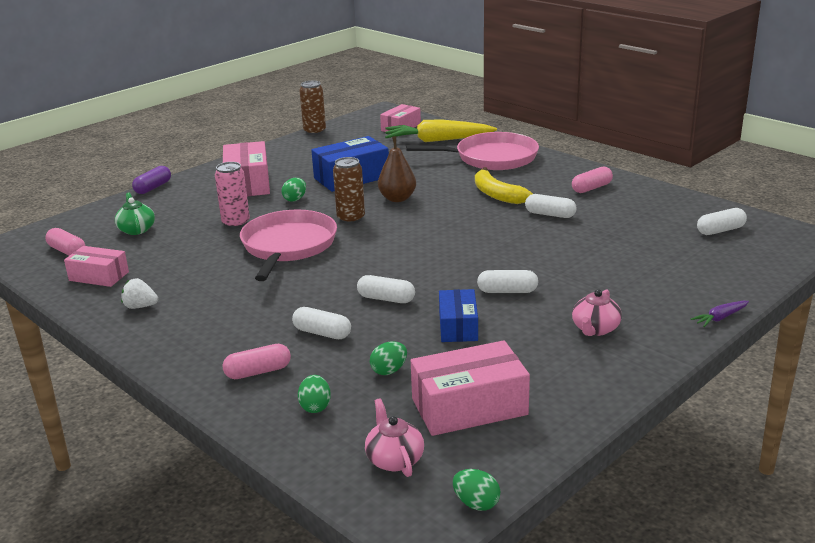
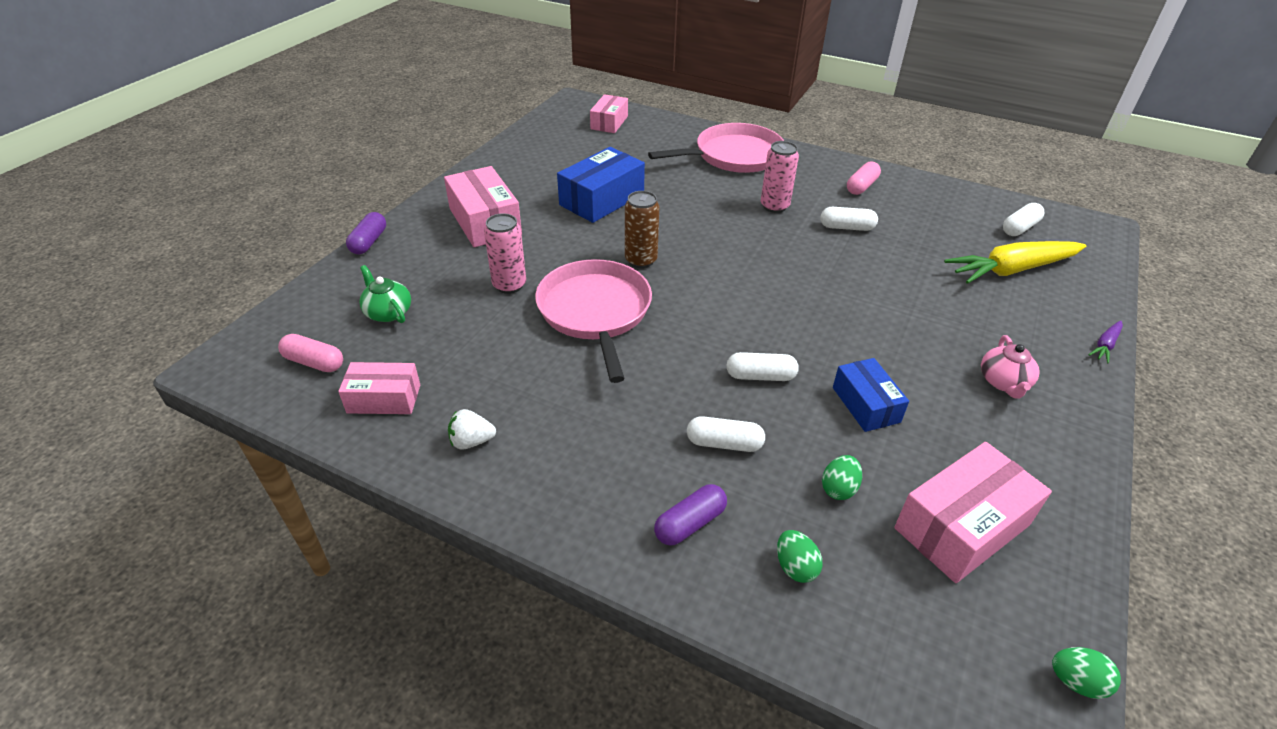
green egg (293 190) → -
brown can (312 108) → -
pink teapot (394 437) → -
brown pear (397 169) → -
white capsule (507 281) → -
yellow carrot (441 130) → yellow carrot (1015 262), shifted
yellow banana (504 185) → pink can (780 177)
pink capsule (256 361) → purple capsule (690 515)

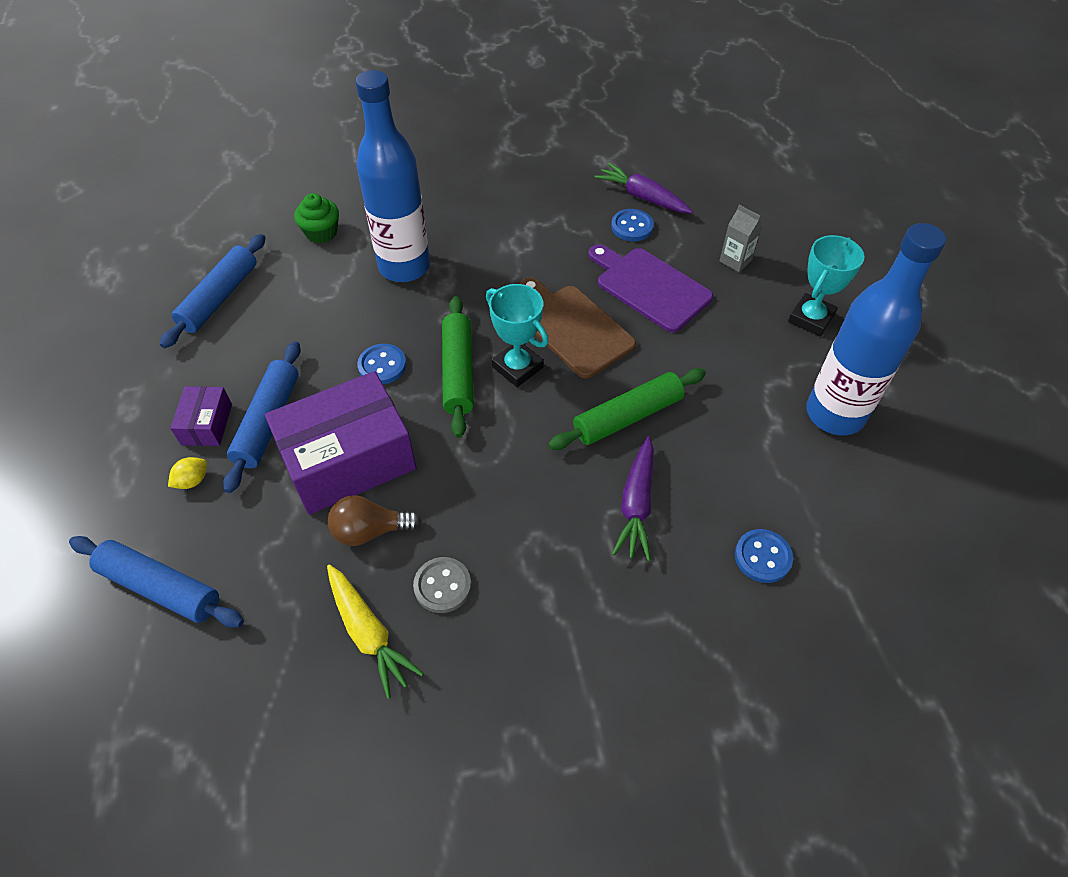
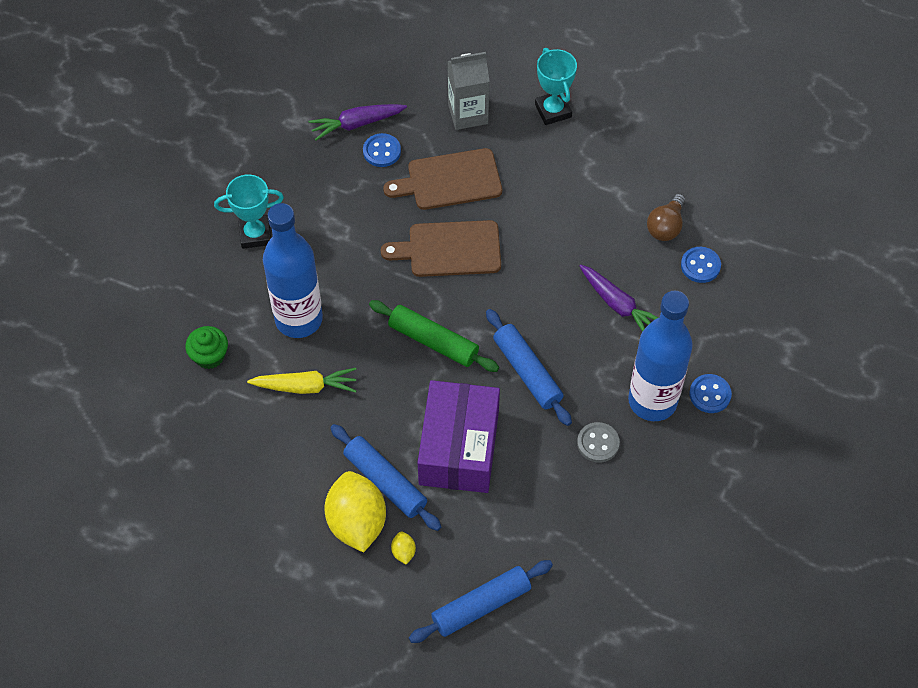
green rolling pin (627 409) → -
blue rolling pin (213 291) → blue rolling pin (529 367), shifted
yellow carrot (375 631) → yellow carrot (302 381), shifted
brown light bulb (374 520) → brown light bulb (666 217), shifted
blue button (381 364) → blue button (710 393), shifted
turquoise trophy (517 335) → turquoise trophy (249 211), shifted
blue bottle (876 329) → blue bottle (660 356), shifted
purple box (201 416) → yellow lemon (355 512)
purple cutting board (650 288) → brown cutting board (442 179)
grey carton (741 238) → grey carton (469 91), x1.64

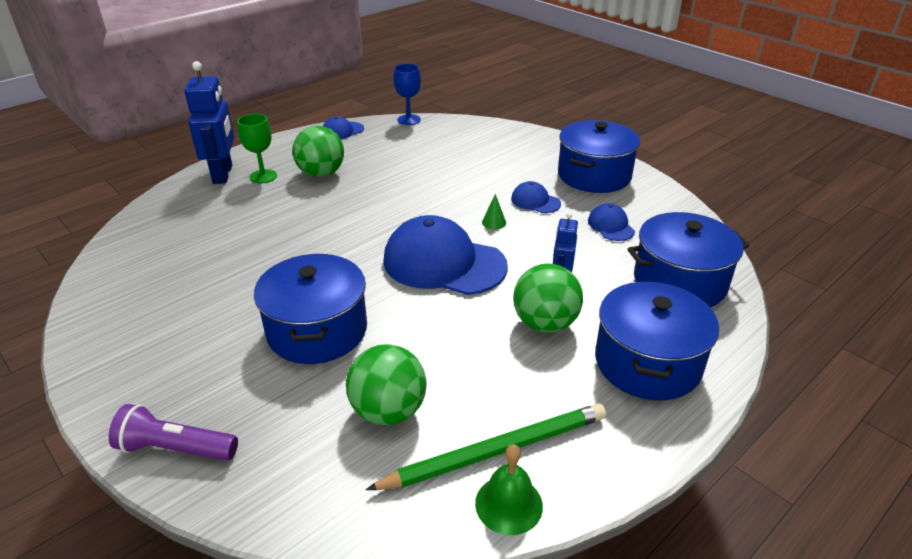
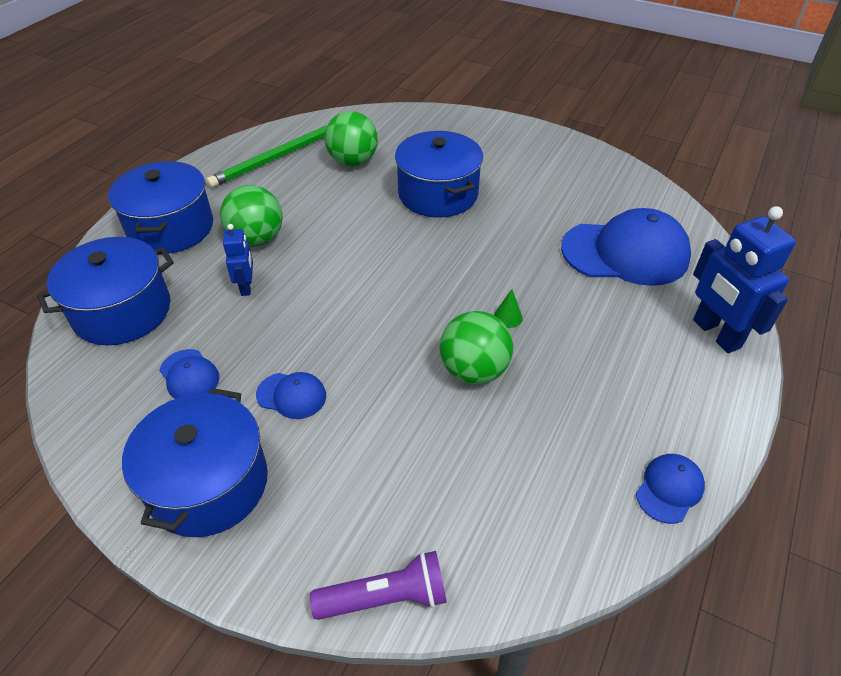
green goblet (257 148) → -
blue goblet (407 94) → -
green bell (509 489) → -
purple flashlight (173 432) → purple flashlight (378 585), shifted
green ball (318 151) → green ball (476 347), shifted
blue cap (445 255) → blue cap (626 247), shifted
green cone (494 211) → green cone (508 308), shifted

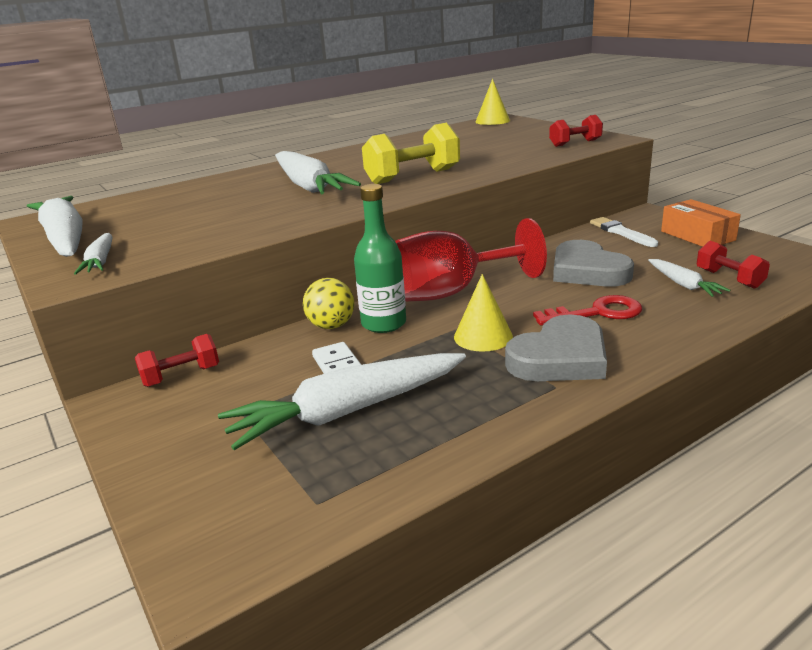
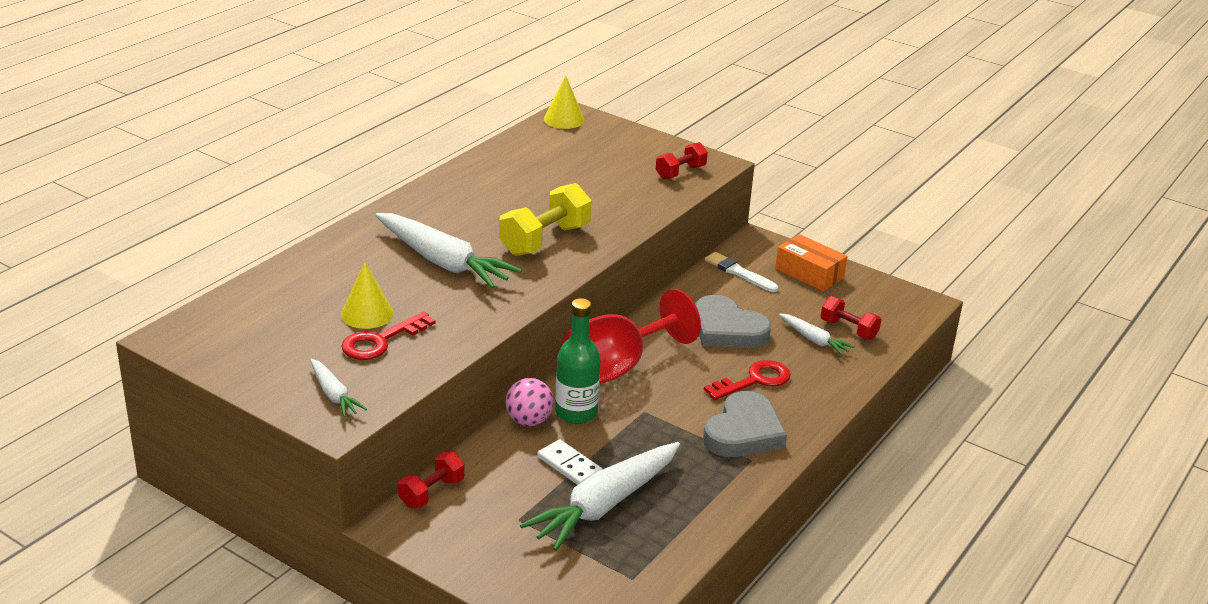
white carrot (55 226) → -
- → red key (388 335)
yellow cone (483 313) → yellow cone (367 295), shifted
yellow ball (329 303) → pink ball (529 402)

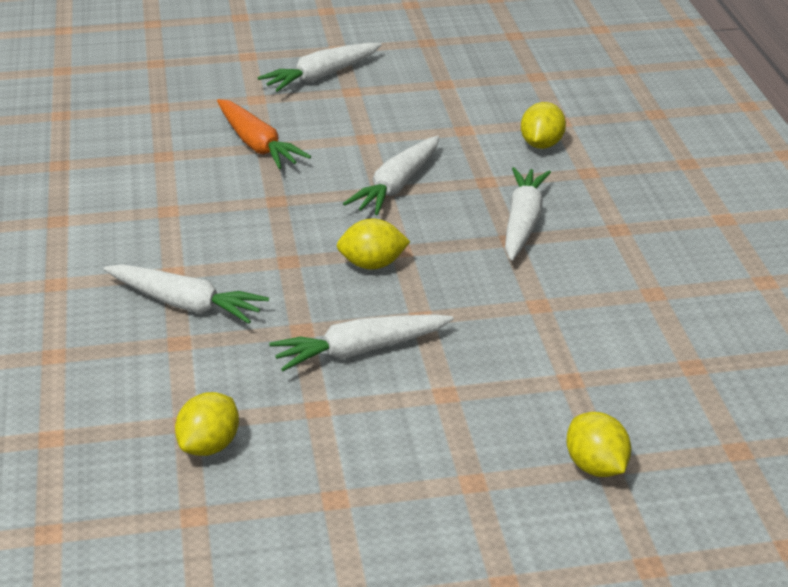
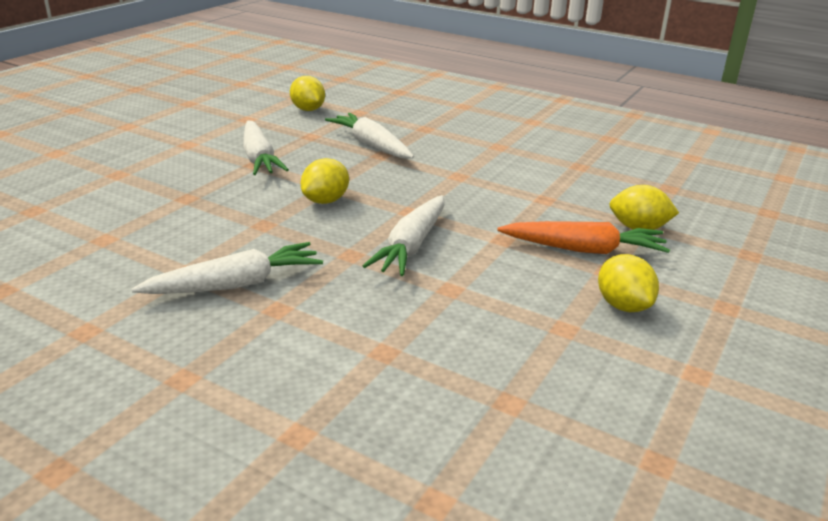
white carrot (319 67) → -
yellow lemon (207 424) → yellow lemon (628 283), shifted
orange carrot (264 134) → orange carrot (583 237), shifted

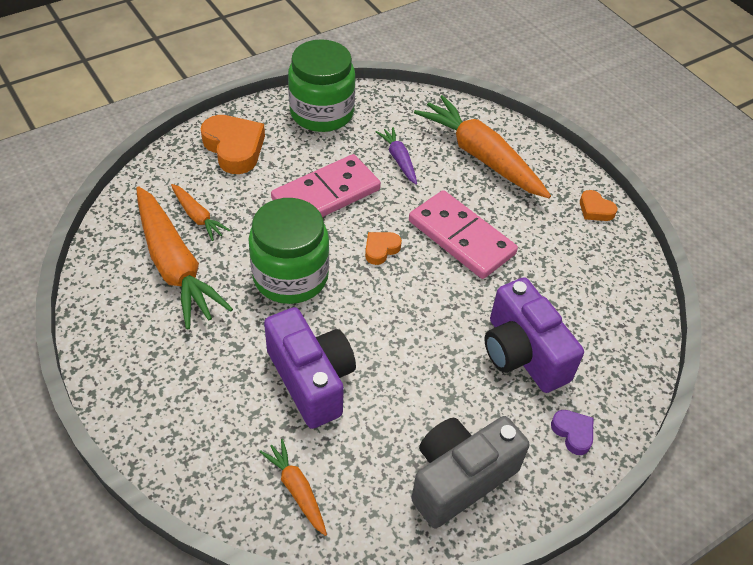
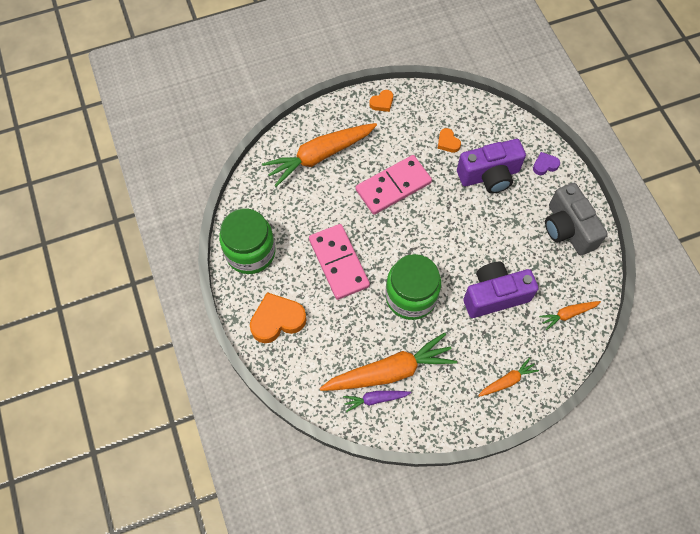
orange carrot (200 212) → orange carrot (508 377), shifted
orange heart (383 248) → orange heart (449 140), shifted
purple carrot (396 156) → purple carrot (377 401), shifted

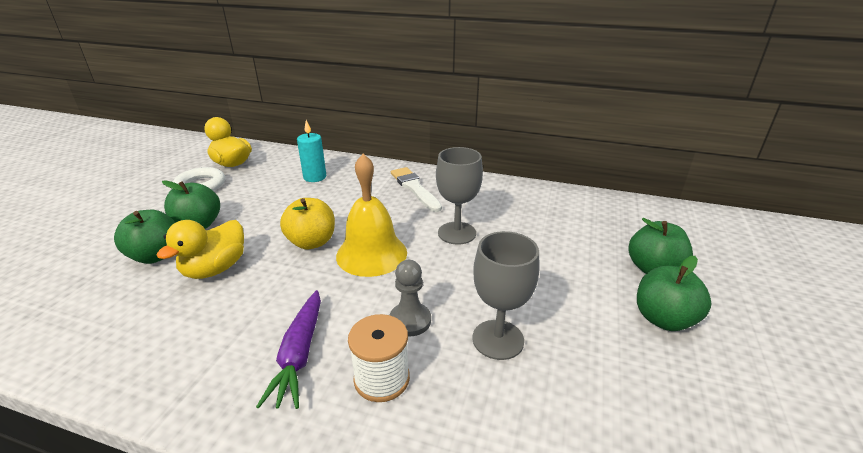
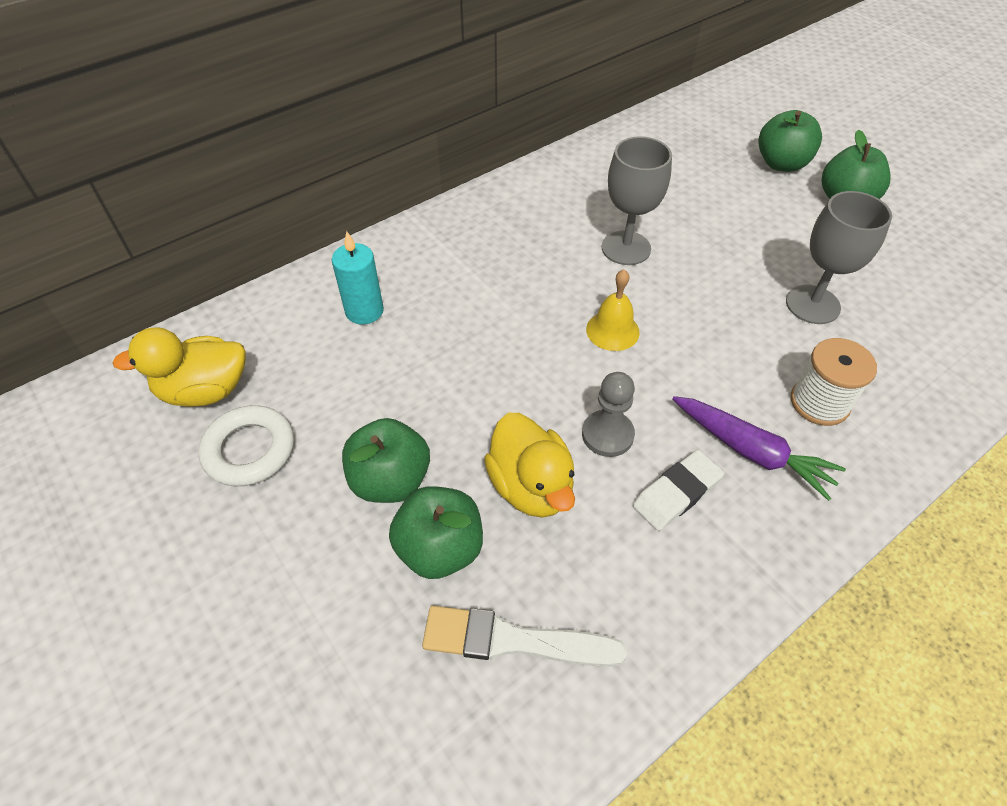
yellow apple (307 224) → -
- → white eraser (678 490)
grey pawn (410 298) → grey pawn (608 414), shifted
white brush (416 189) → white brush (524 636), shifted
yellow bell (371 215) → yellow bell (613 310), x0.57

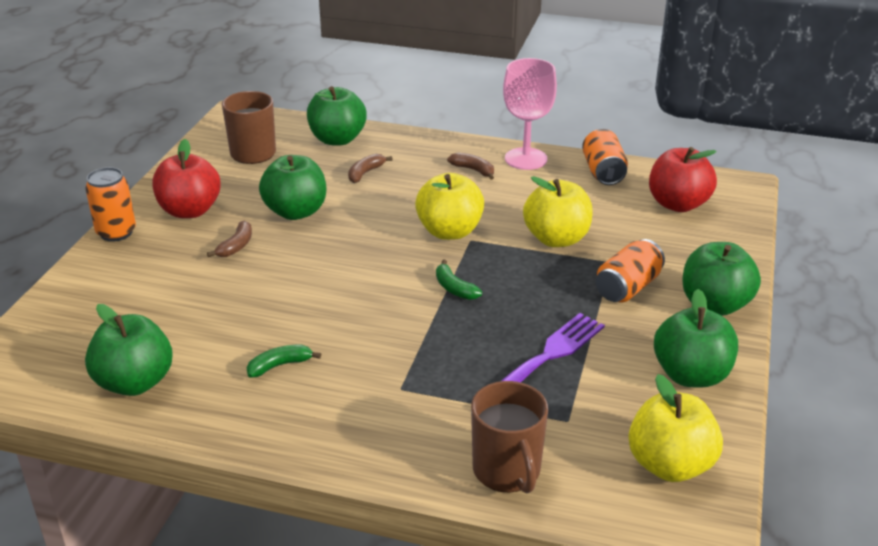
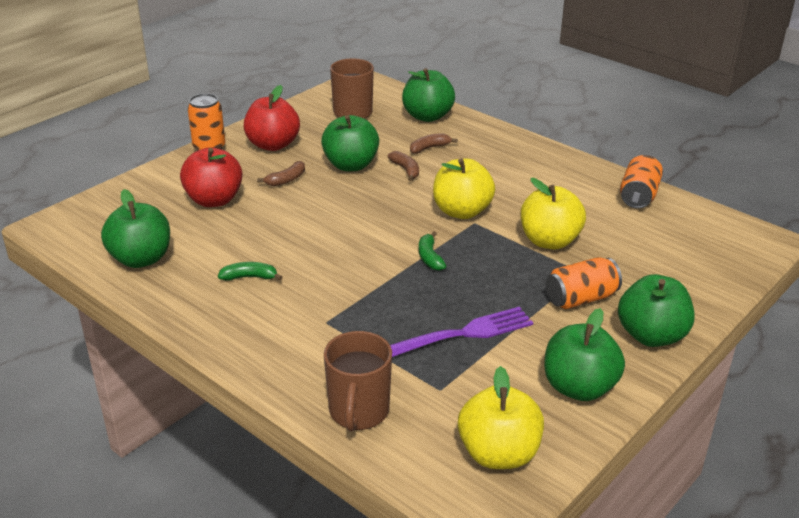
pink goblet (530 114) → -
brown banana (470 166) → brown banana (403 166), shifted
red apple (683 179) → red apple (211 177), shifted

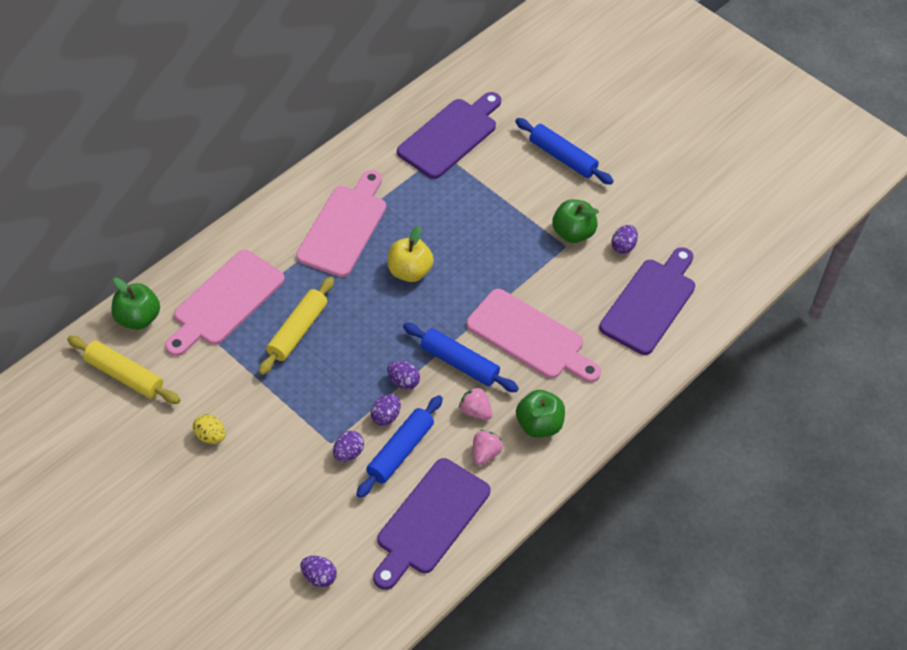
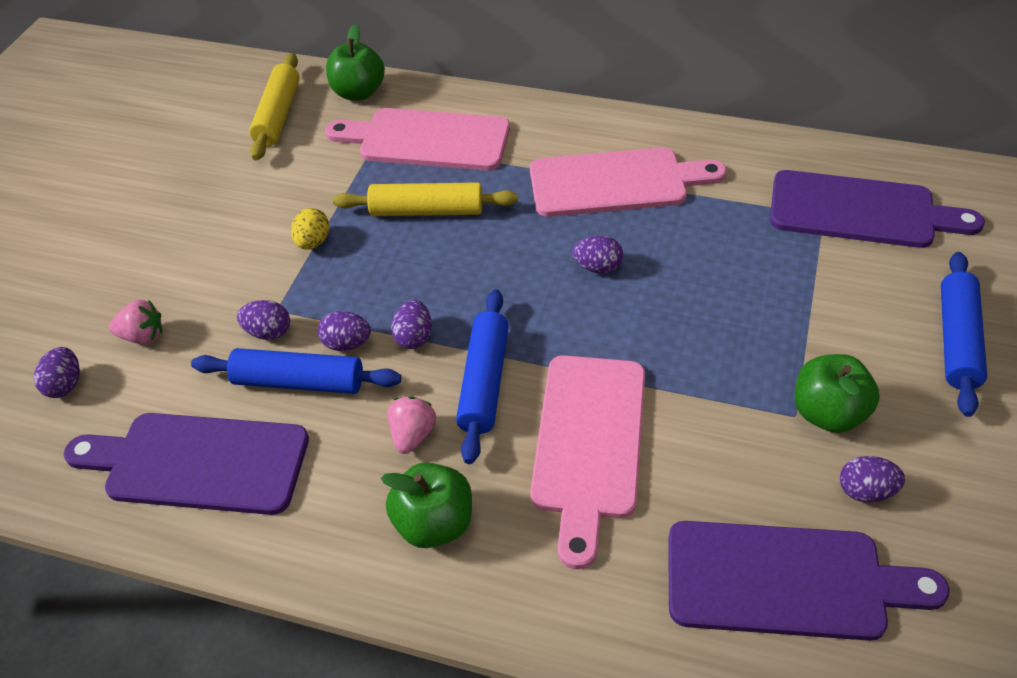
yellow egg (209 429) → yellow egg (310 229), shifted
pink strawberry (488 447) → pink strawberry (135 322), shifted
yellow apple (411 254) → purple egg (597 254)

